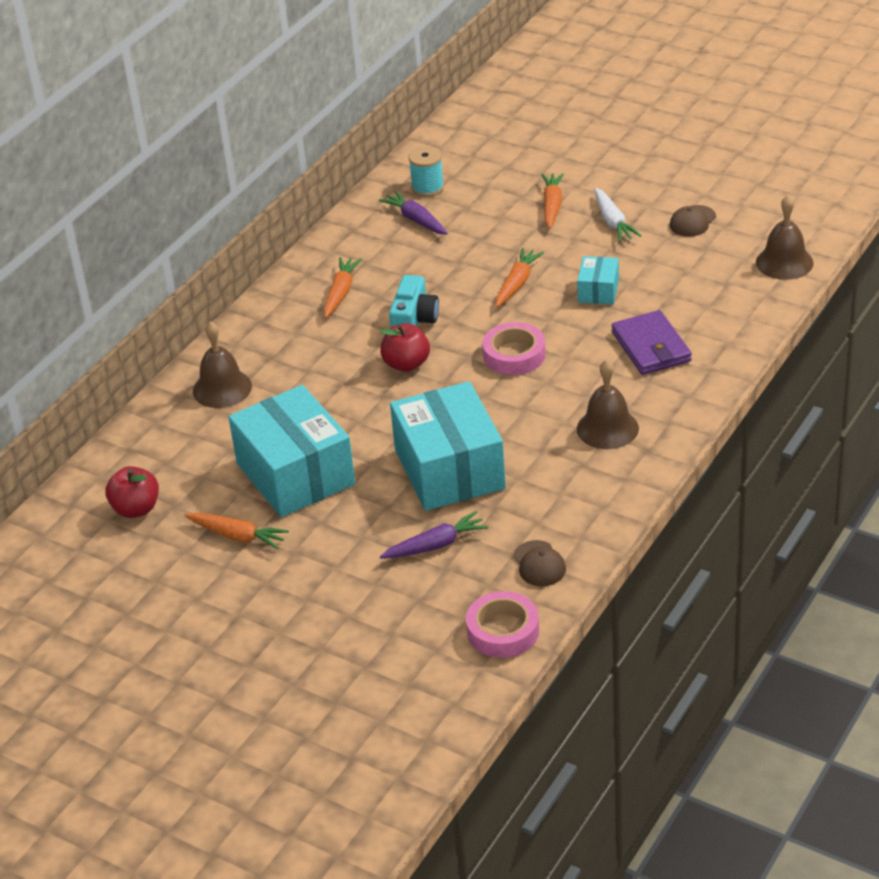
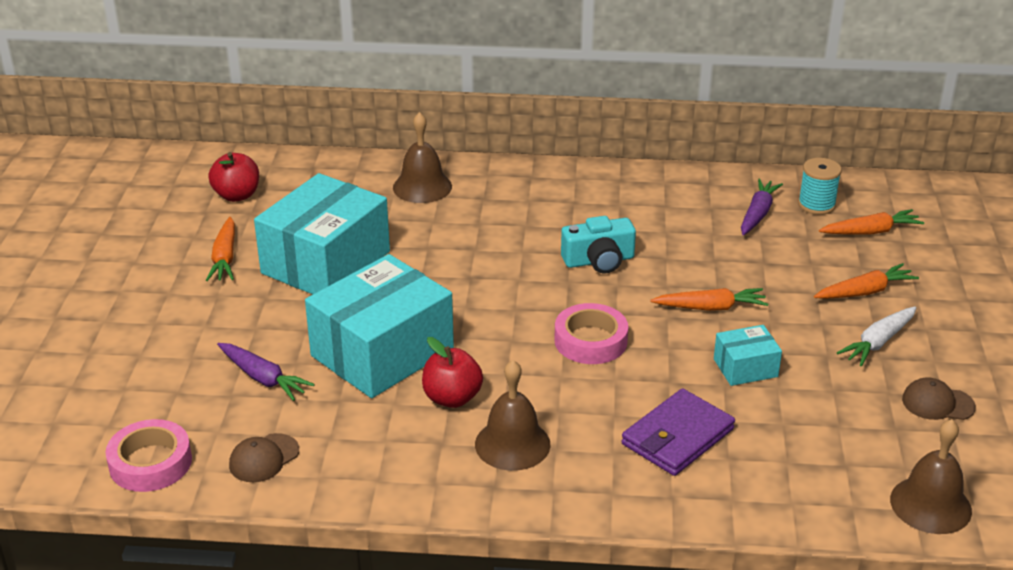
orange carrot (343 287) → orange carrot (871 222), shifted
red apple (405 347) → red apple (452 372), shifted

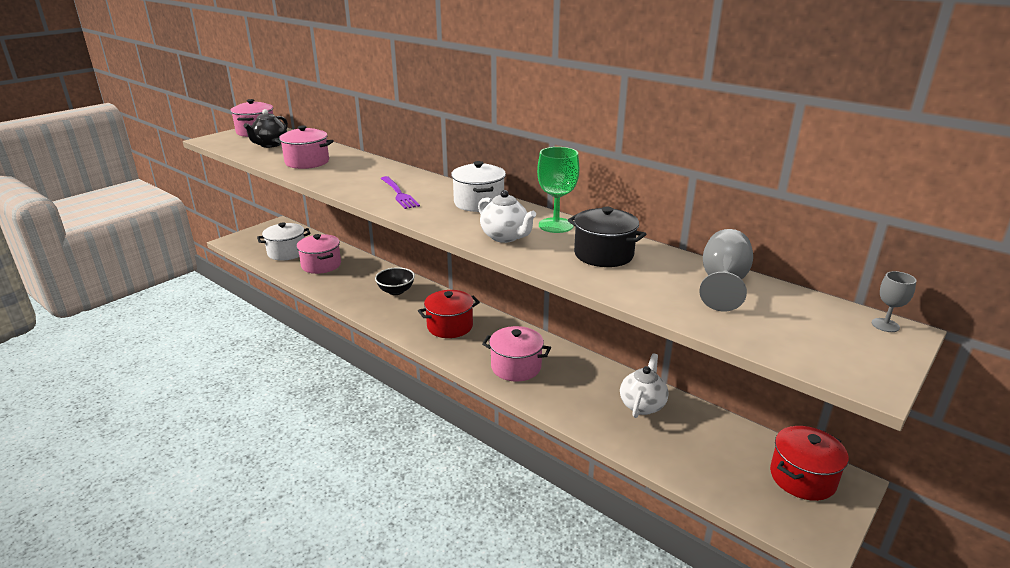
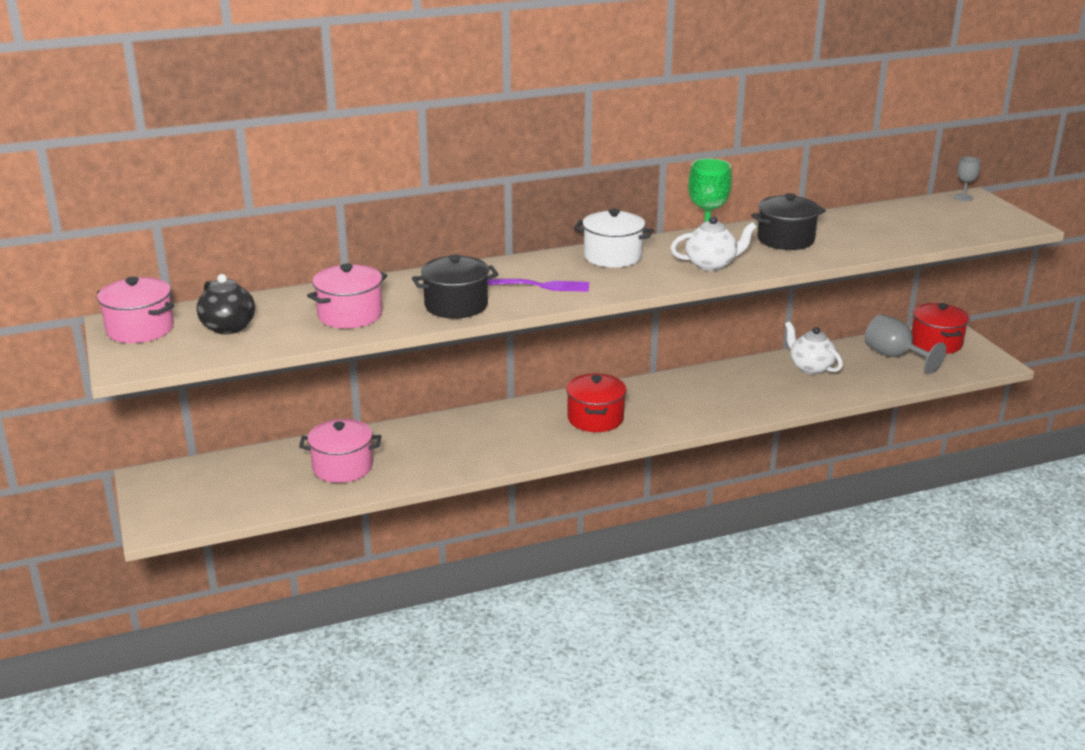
white pot (284 241) → -
black bowl (395 281) → -
pink pot (516 353) → -
- → black pot (455 286)
grey goblet (726 270) → grey goblet (905 344), shifted

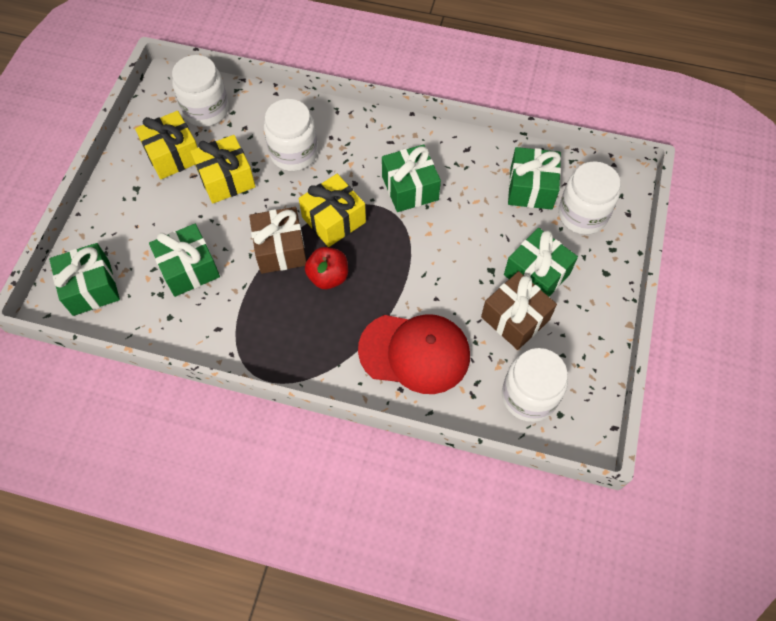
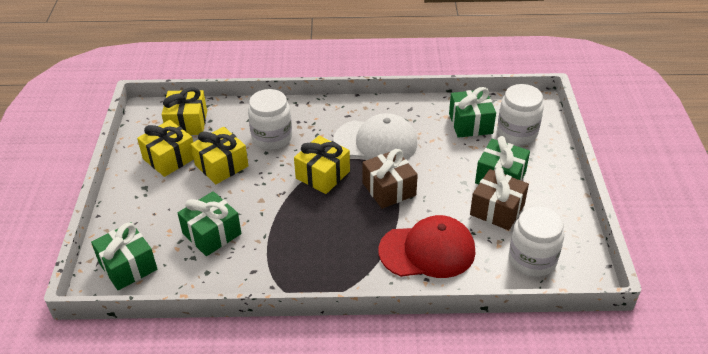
red apple (326 268) → -
brown gift (278 240) → brown gift (390 179), shifted
white jar (200 91) → yellow gift (184 111)
green gift (411 178) → white cap (375 136)

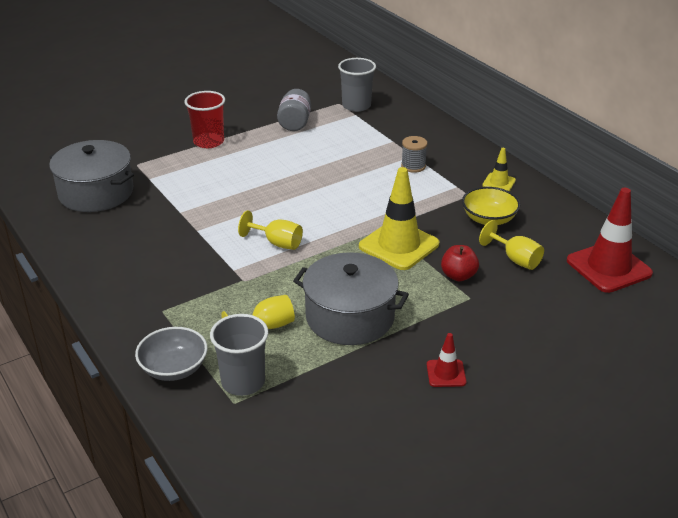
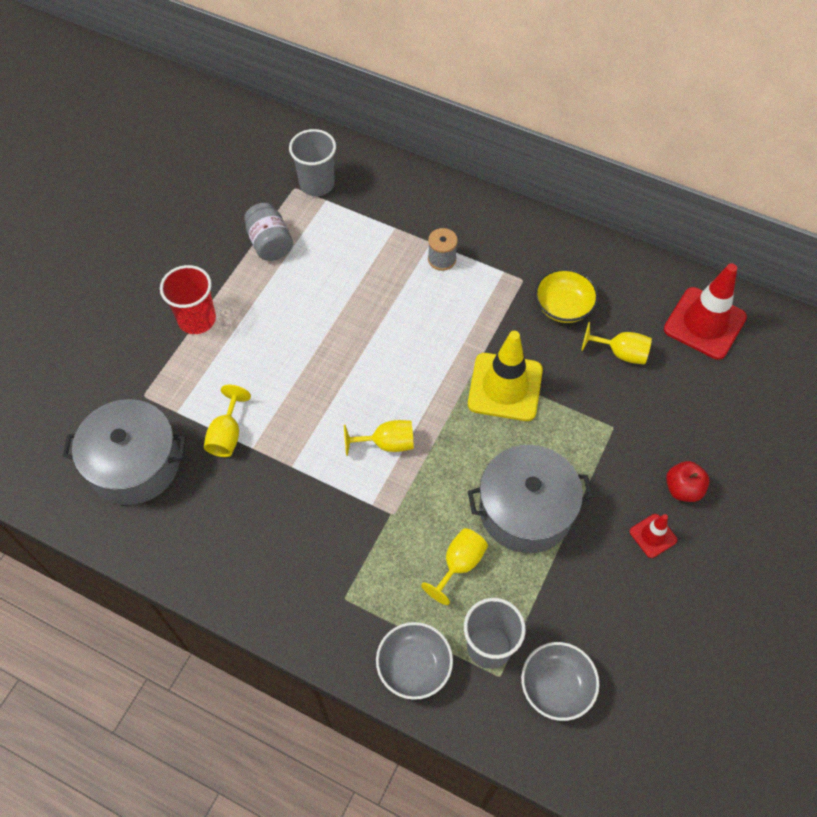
yellow traffic cone (499 169) → -
- → yellow goblet (227 421)
- → grey bowl (560 681)
red apple (460 263) → red apple (688 481), shifted

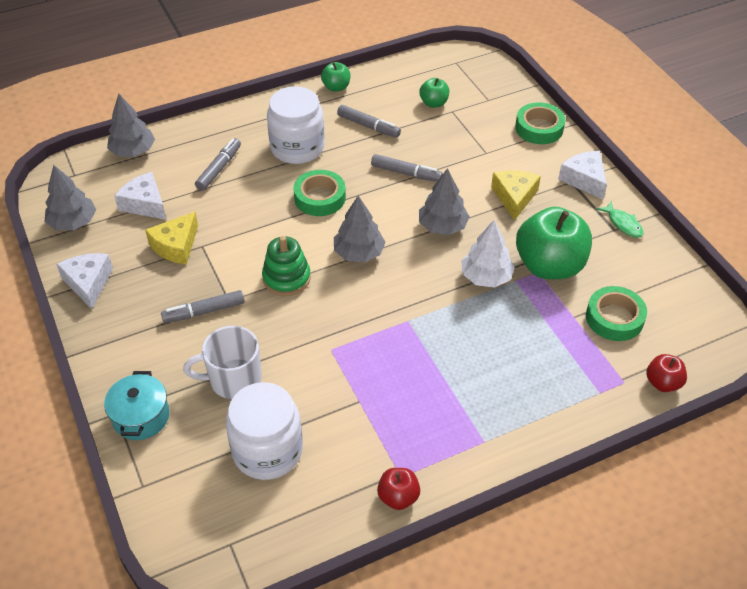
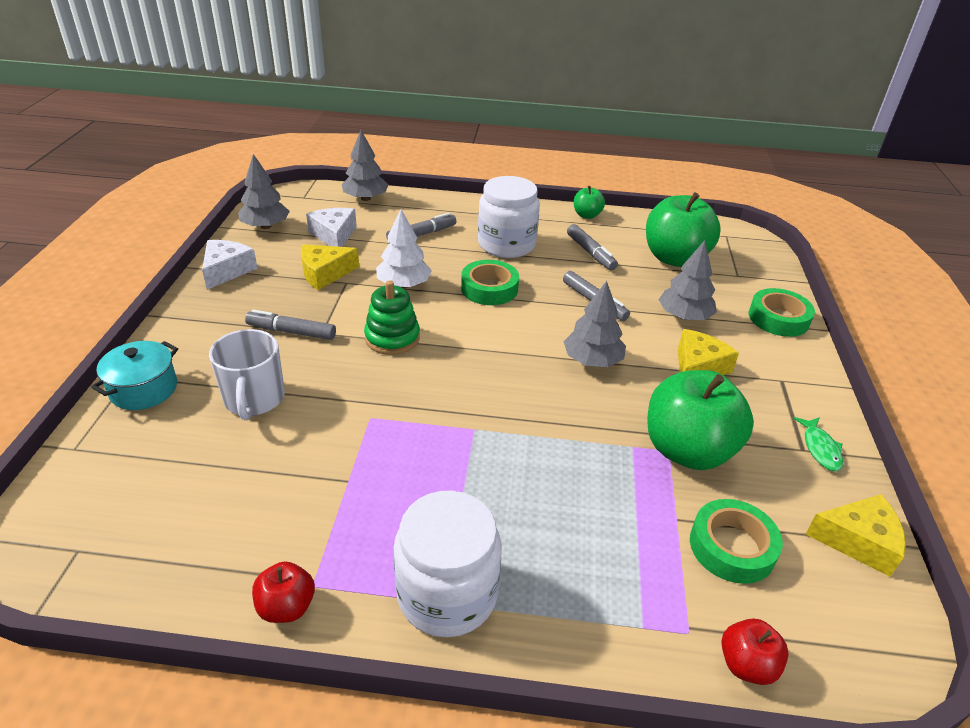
white cheese (582 175) → -
- → yellow cheese (856 535)
white jar (264 431) → white jar (447 564), shifted
grey tree (360 229) → grey tree (688 280), shifted
white tree (488 254) → white tree (404 248), shifted
white mug (222 362) → white mug (247 374), 120 degrees counterclockwise
green apple (434 93) → green apple (683 229), x2.10

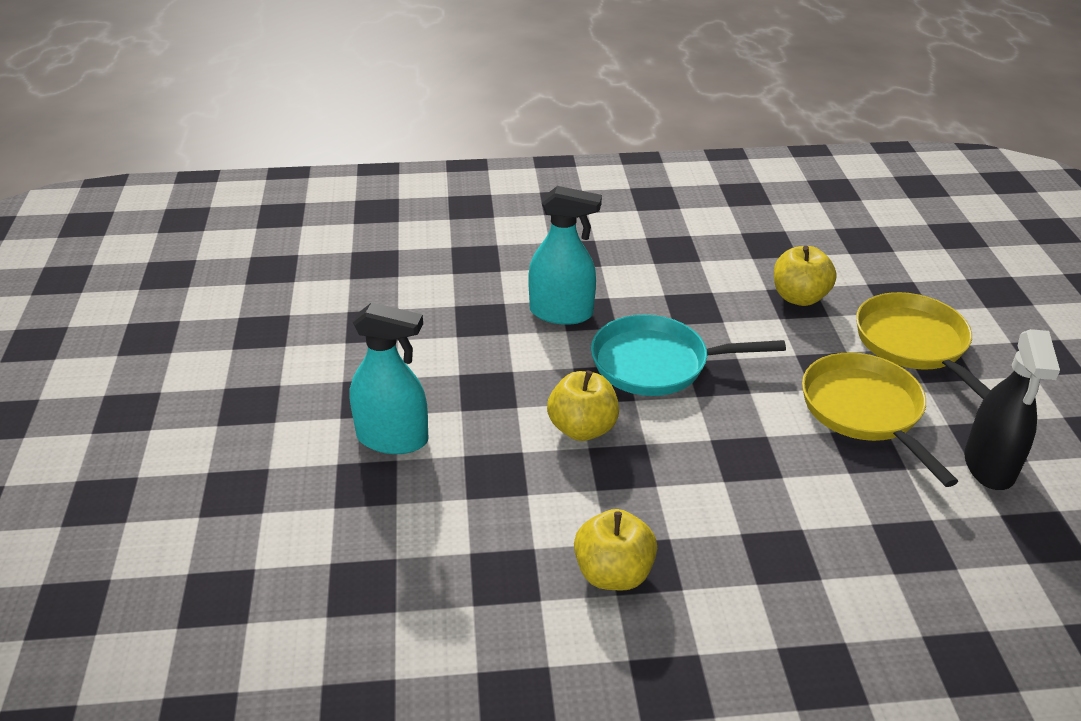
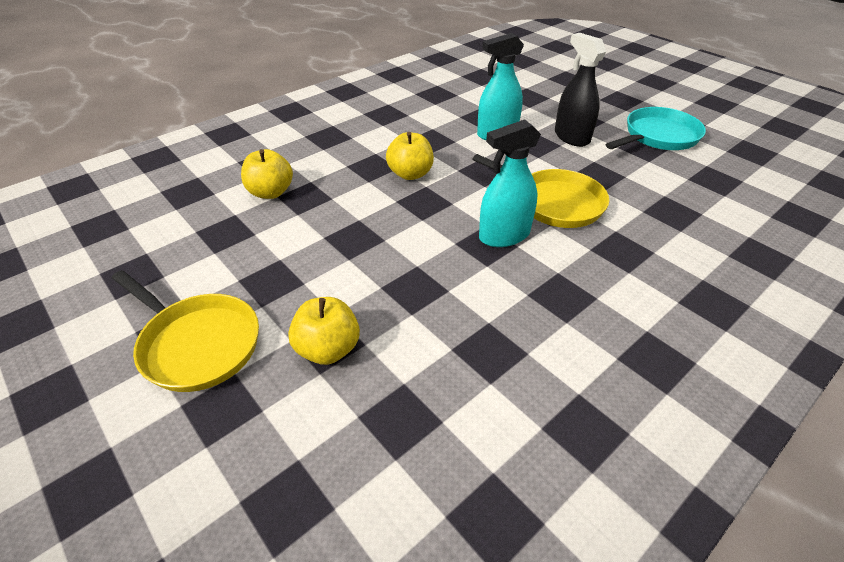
yellow apple (615 550) → yellow apple (267 174), shifted
turquoise pan (688 355) → turquoise pan (656 128), shifted
yellow pan (880 419) → yellow pan (541 191), shifted
black spray bottle (1012 409) → black spray bottle (580 90), shifted

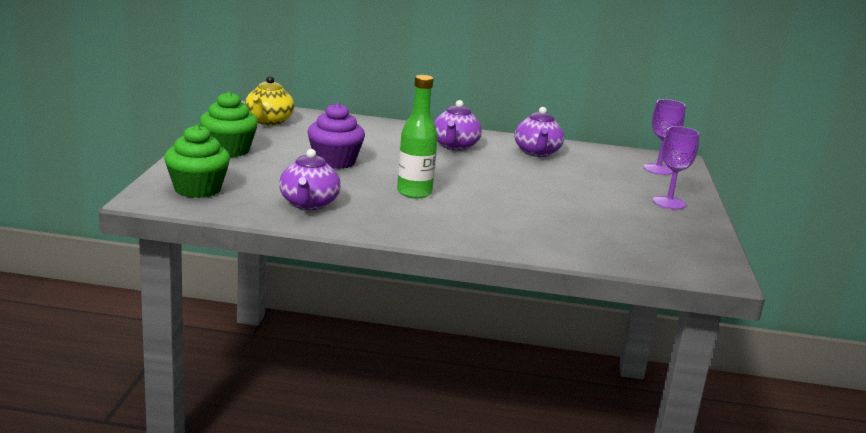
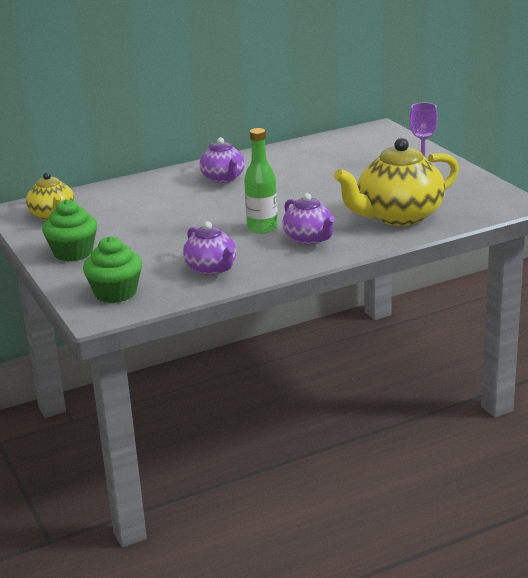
purple cupcake (336 136) → -
purple goblet (664 137) → -
- → yellow teapot (396 182)
purple teapot (539 132) → purple teapot (309 219), shifted

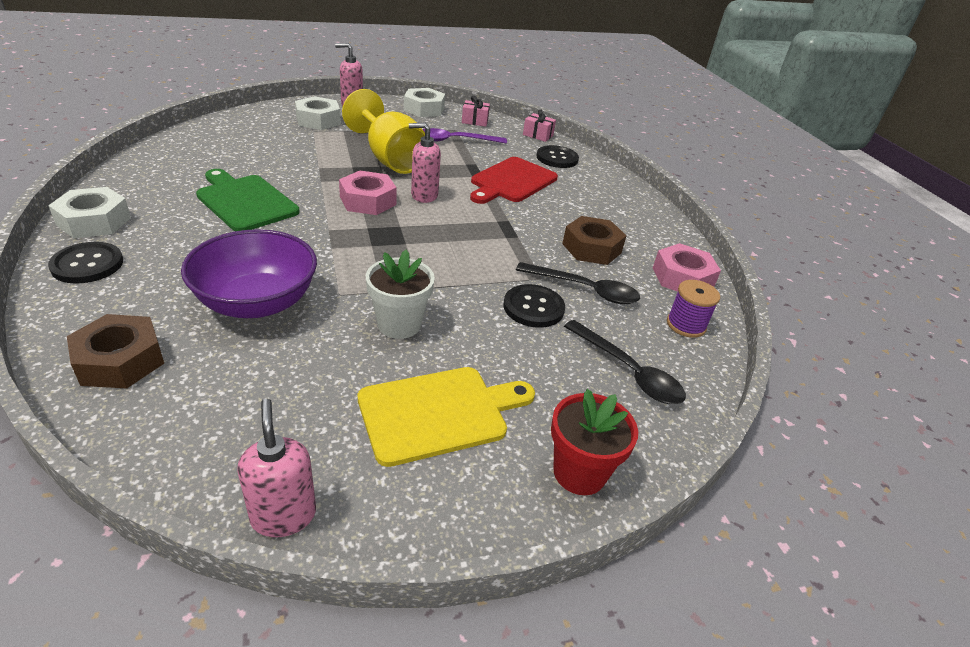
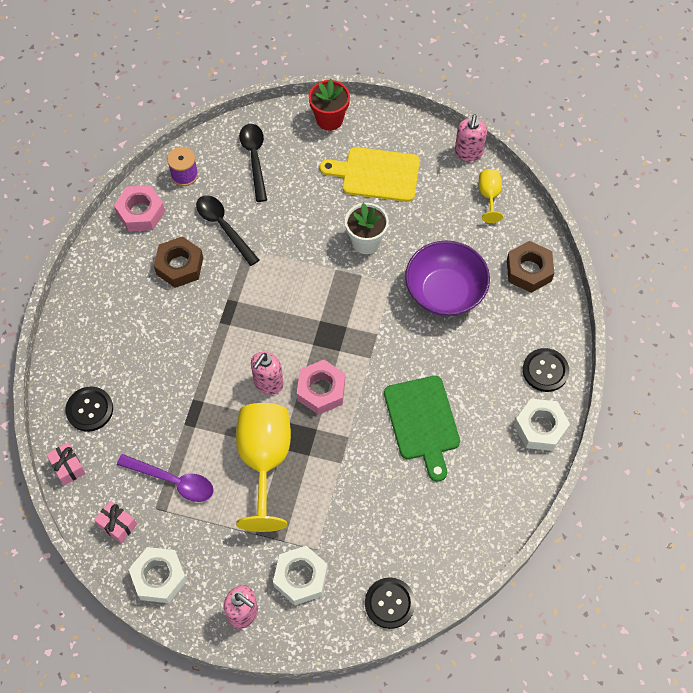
red cutting board (514 180) → -
- → yellow goblet (490 196)
black button (534 306) → black button (390 603), shifted
pink soap dispenser (425 163) → pink soap dispenser (267 373), 90 degrees clockwise

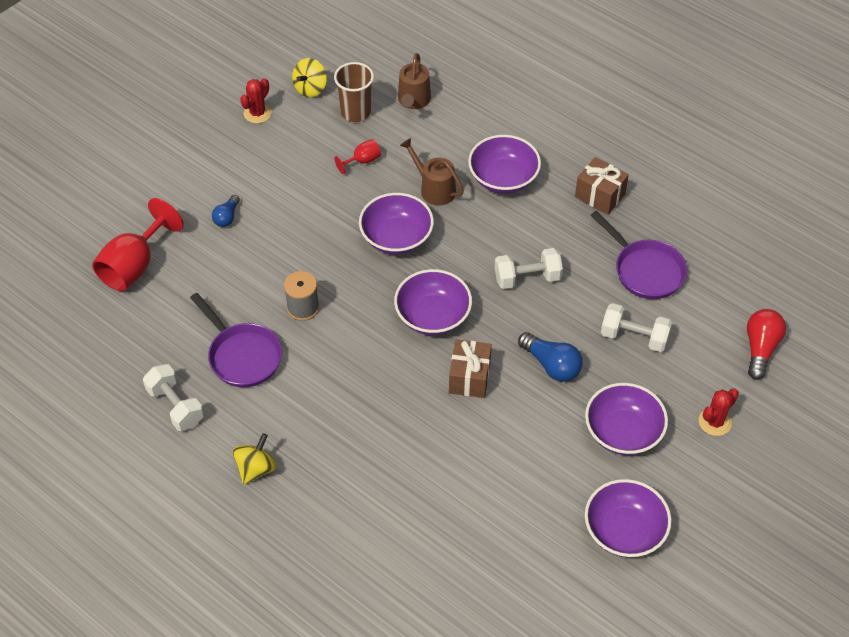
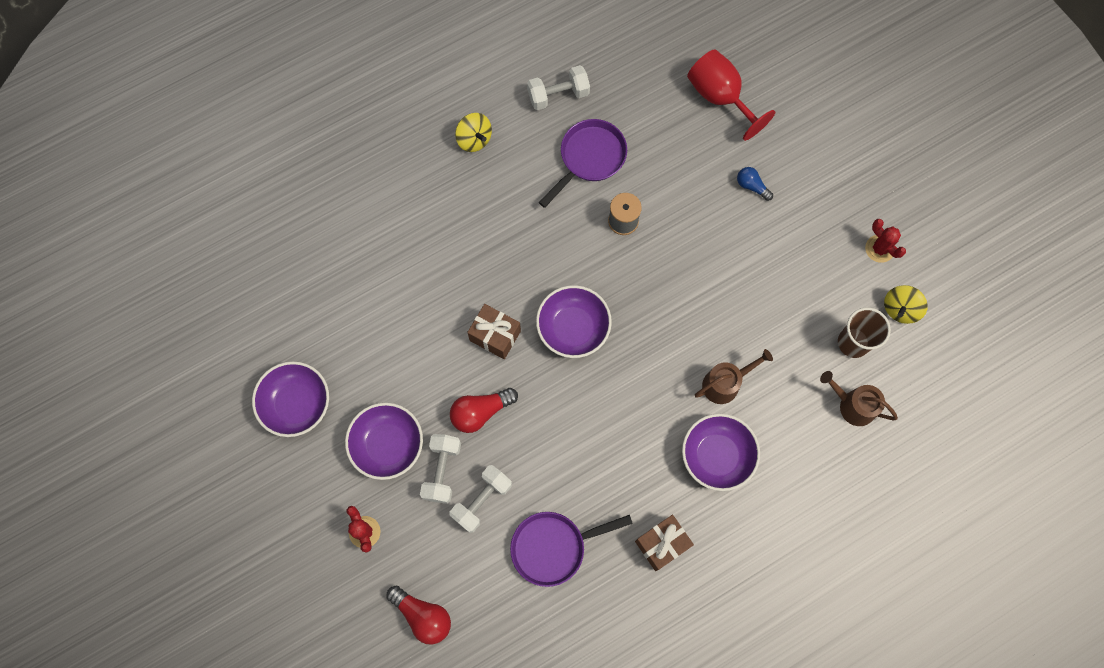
red goblet (357 156) → -
purple bowl (396 224) → -
white dumbbell (529 268) → white dumbbell (440 469), shifted
blue light bulb (550 357) → red light bulb (484 410)
purple pan (236 340) → purple pan (583 163), 150 degrees clockwise
yellow spinning top (309 77) → yellow spinning top (906 304), 105 degrees counterclockwise

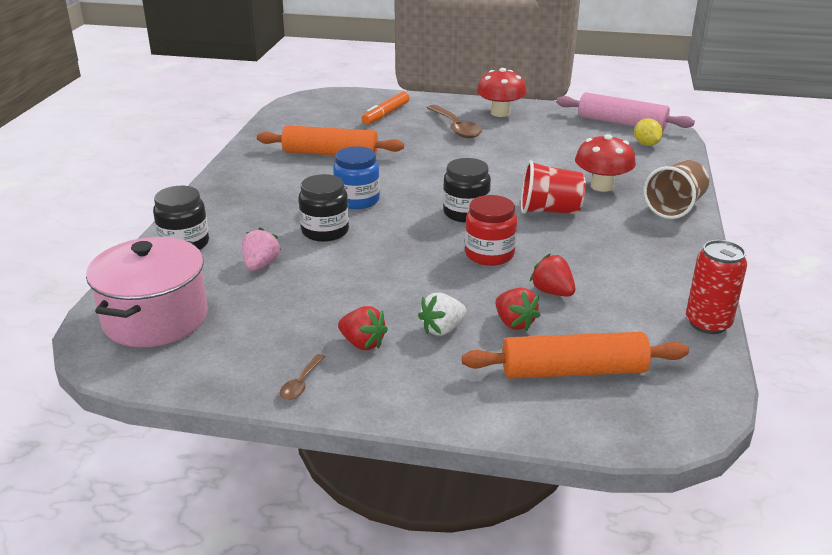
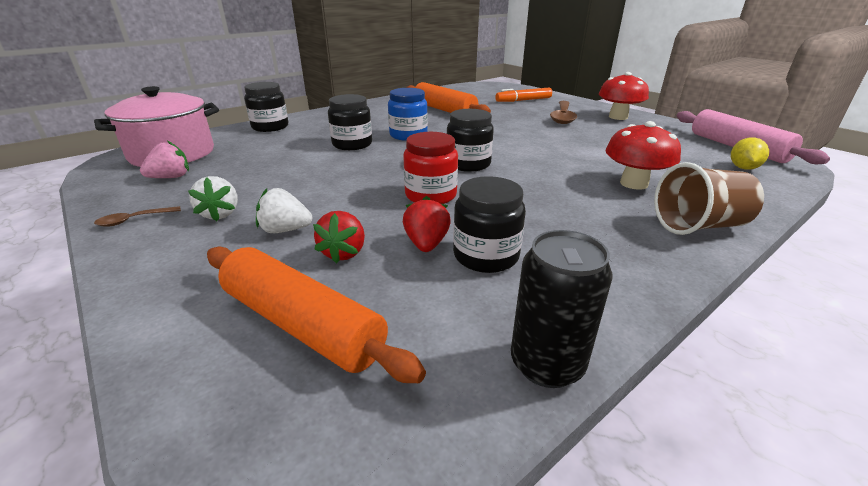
red cup (553 187) → -
- → black jar (489 224)
pink strawberry (261 249) → pink strawberry (164 159), shifted
red strawberry (363 328) → white strawberry (213 198)
red can (716 287) → black can (561 309)

